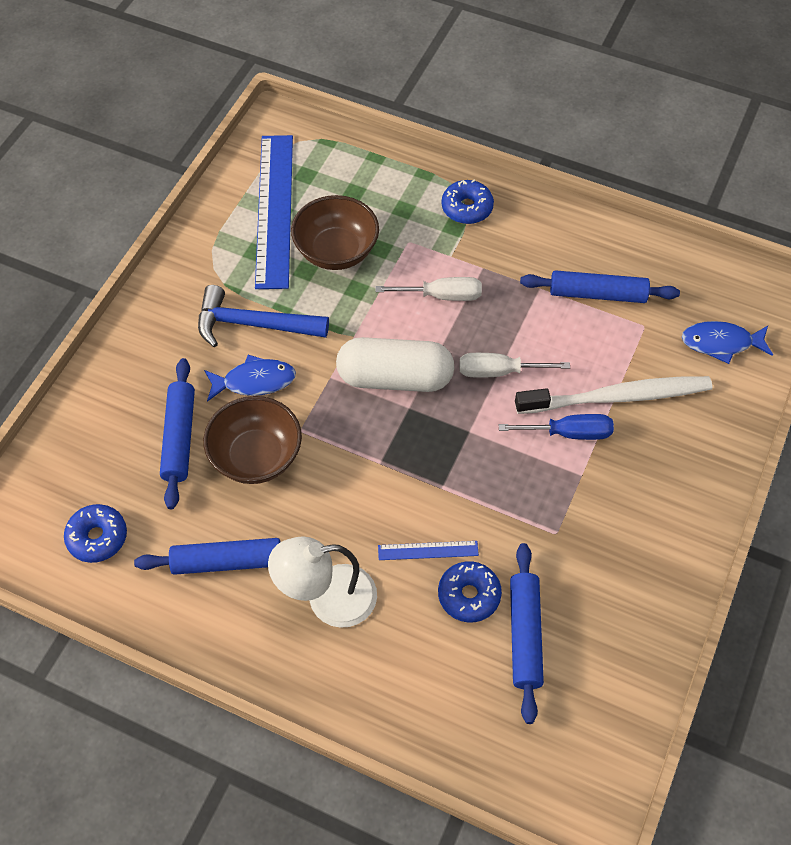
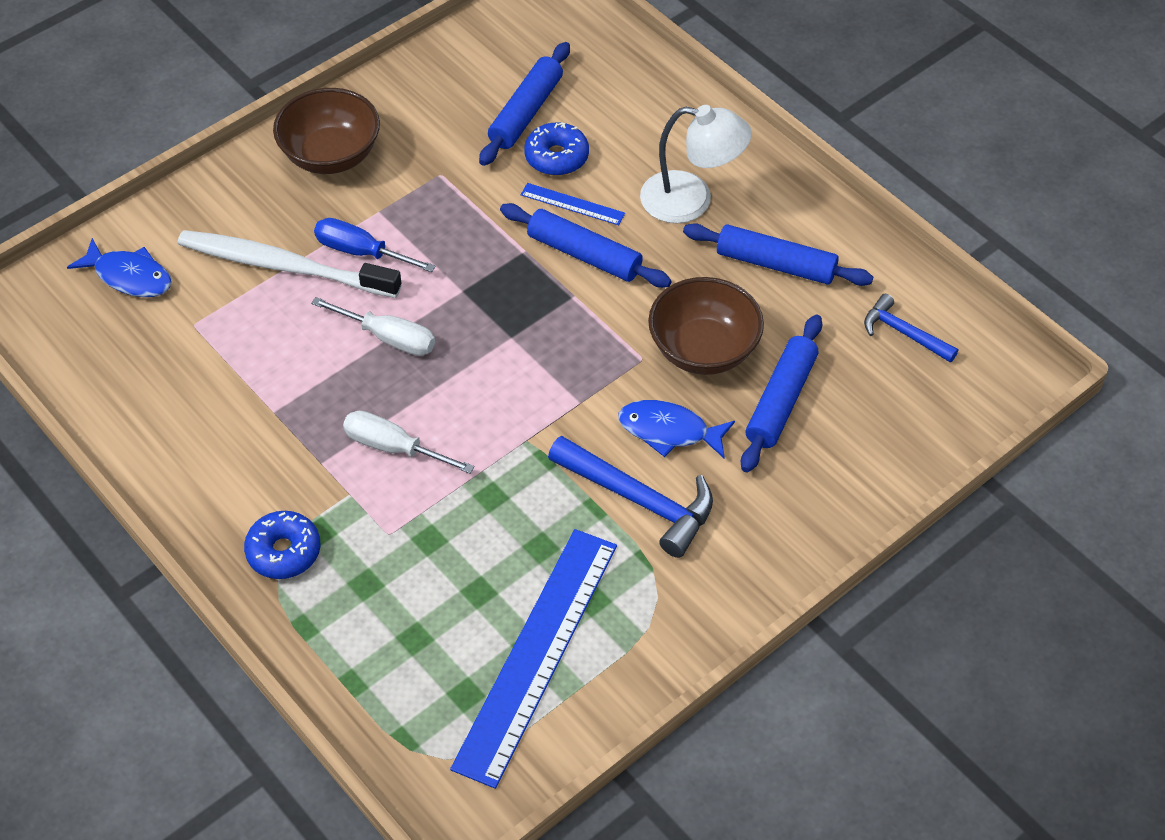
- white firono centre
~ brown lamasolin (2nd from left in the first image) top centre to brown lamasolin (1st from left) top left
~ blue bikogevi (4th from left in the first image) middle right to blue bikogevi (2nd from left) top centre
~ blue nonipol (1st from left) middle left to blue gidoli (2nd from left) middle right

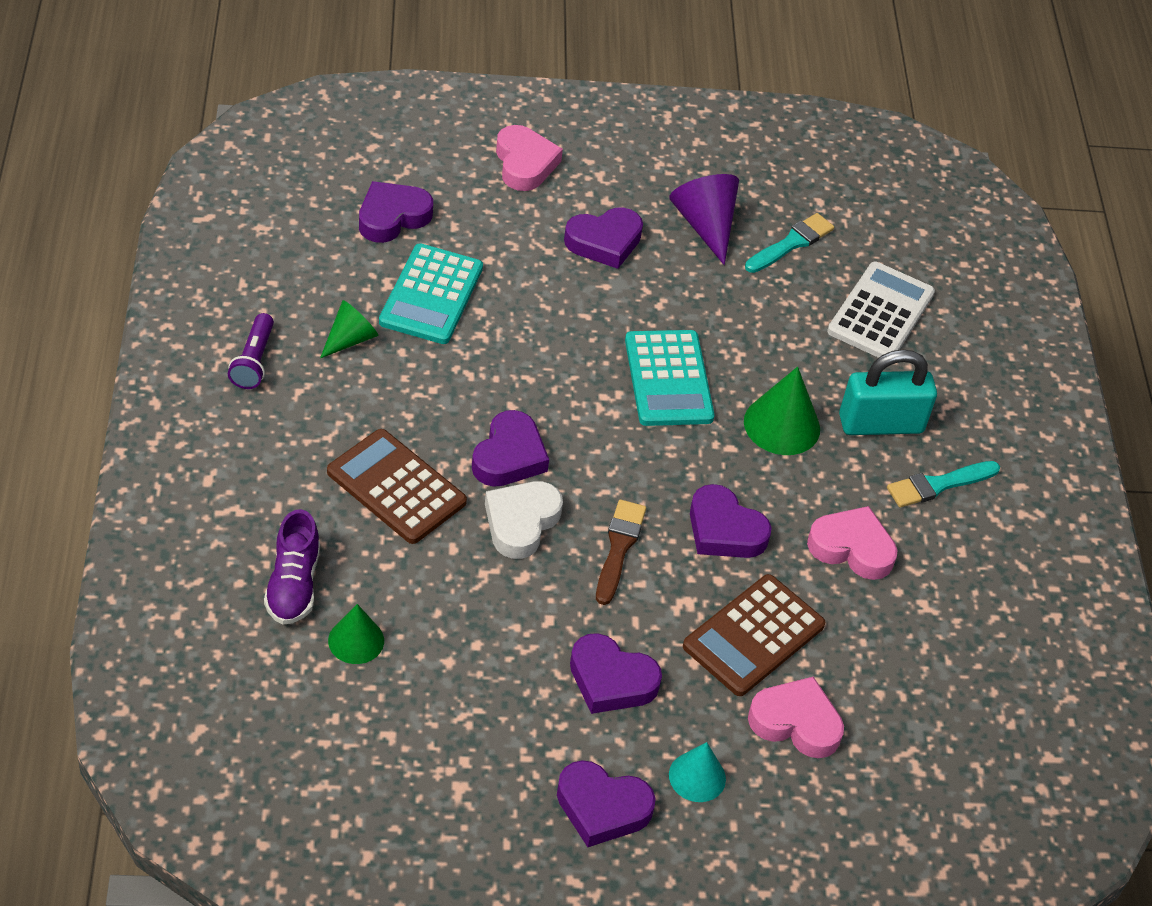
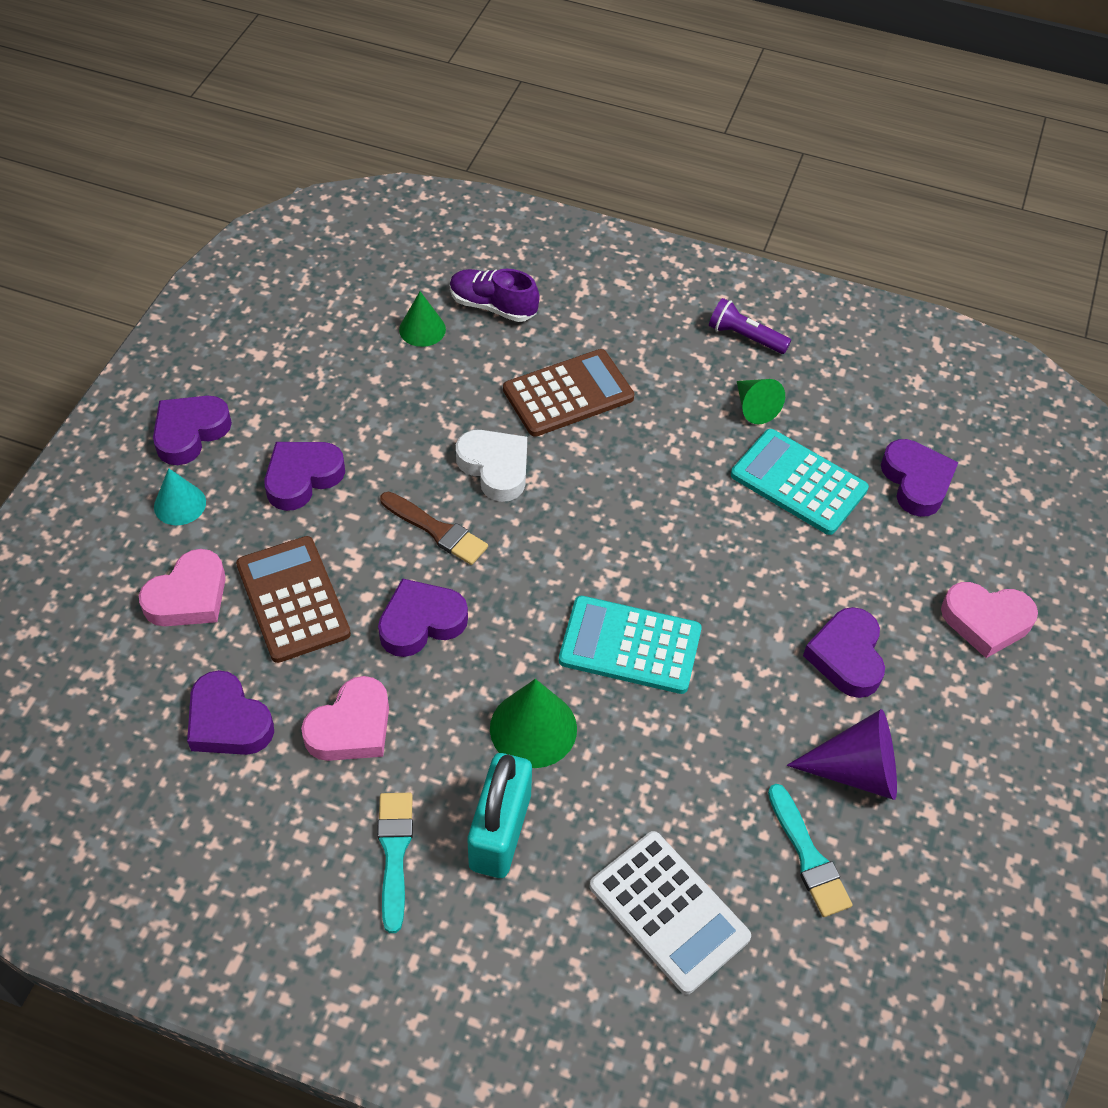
~ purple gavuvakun (2nd from left) centre to middle left

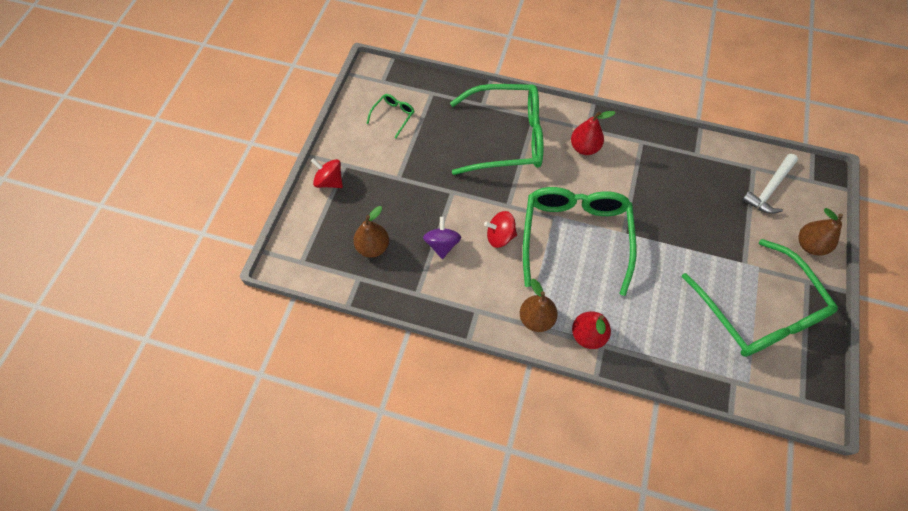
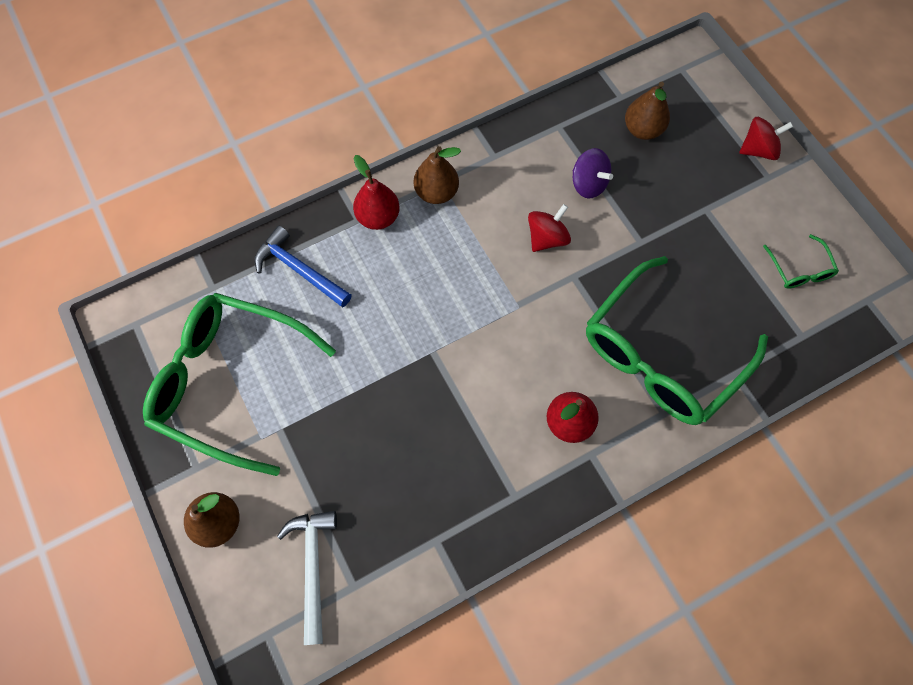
- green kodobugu (3rd from left) centre
+ blue gidoli middle left

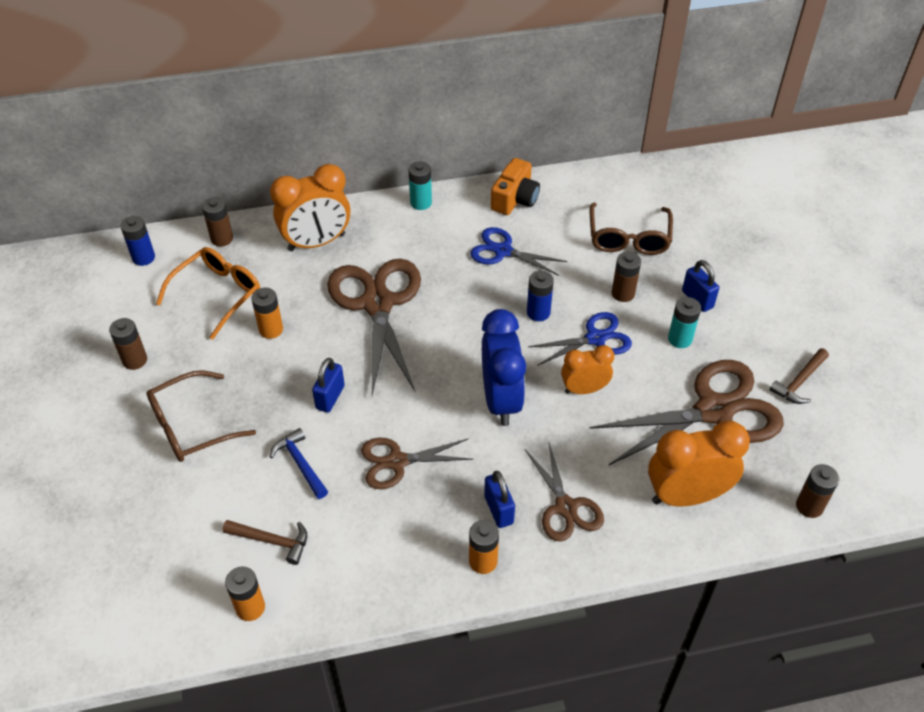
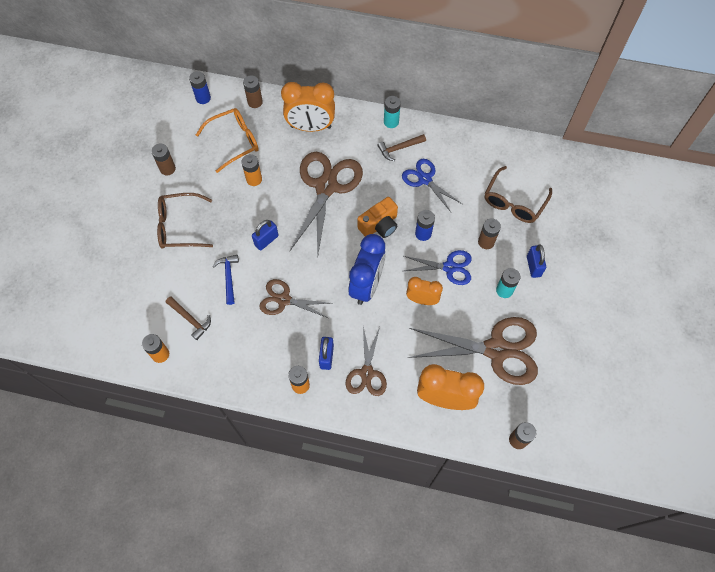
~ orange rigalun top centre to centre
~ brown gidoli (2nd from left) middle right to top centre

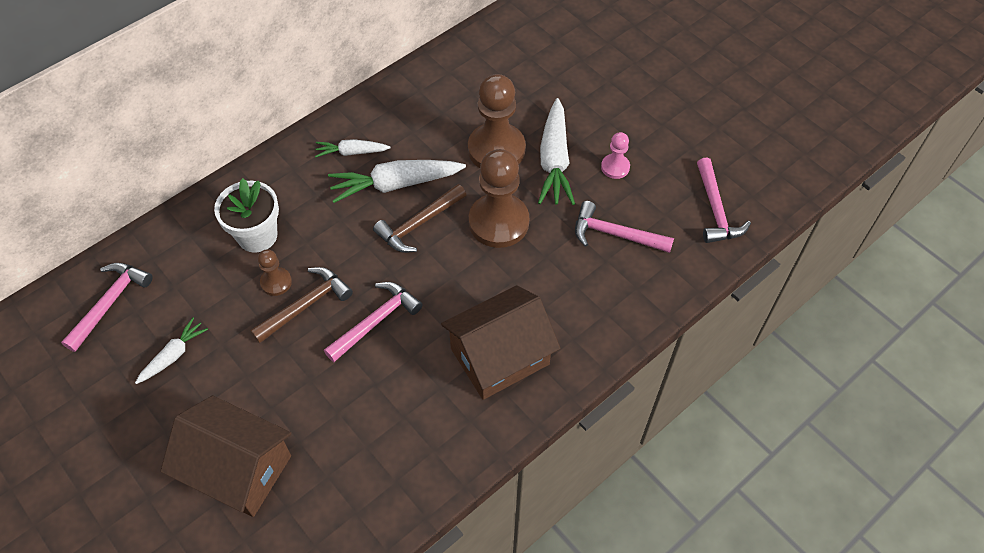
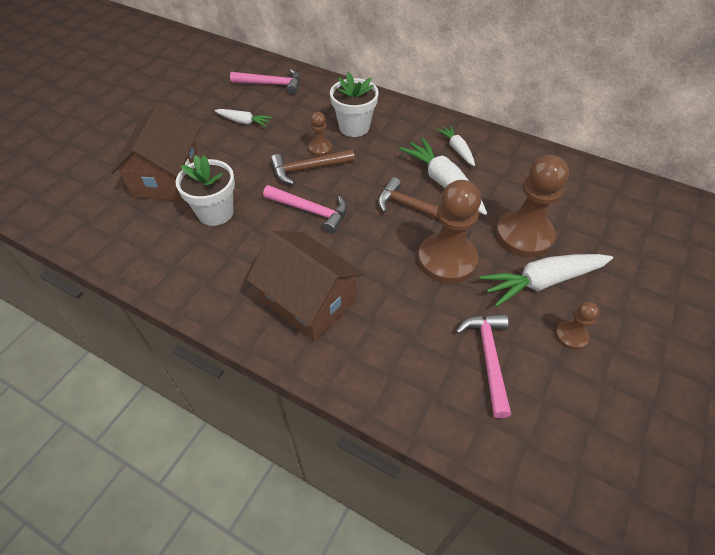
- pink gidoli (4th from left) middle right
+ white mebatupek (1st from left) middle left
~ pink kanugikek top centre to brown kanugikek (4th from left) middle right
~ brown gidoli (1st from left) middle left = top centre 135 degrees clockwise

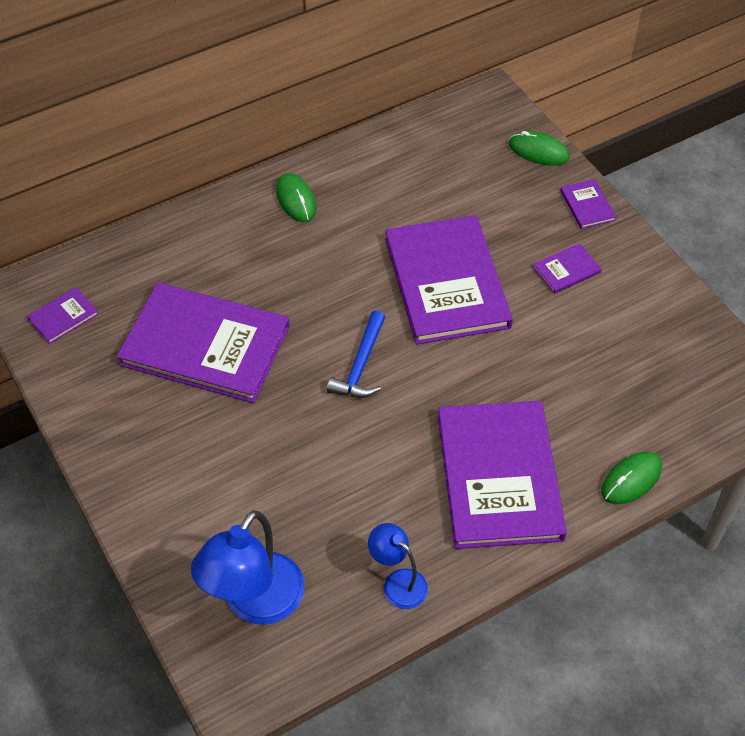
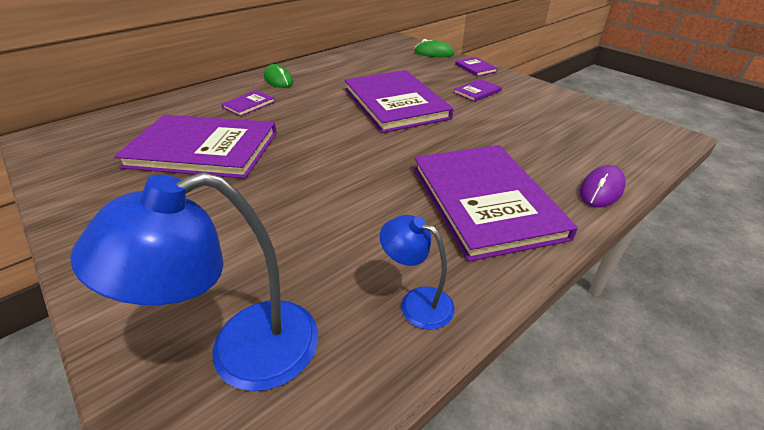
- blue gidoli centre
~ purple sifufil (1st from left in the first image) middle left to purple sifufil (2nd from left) top left
~ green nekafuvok (3rd from left) middle right to purple nekafuvok middle right
~ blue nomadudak (1st from left) bottom left = middle left 45 degrees clockwise

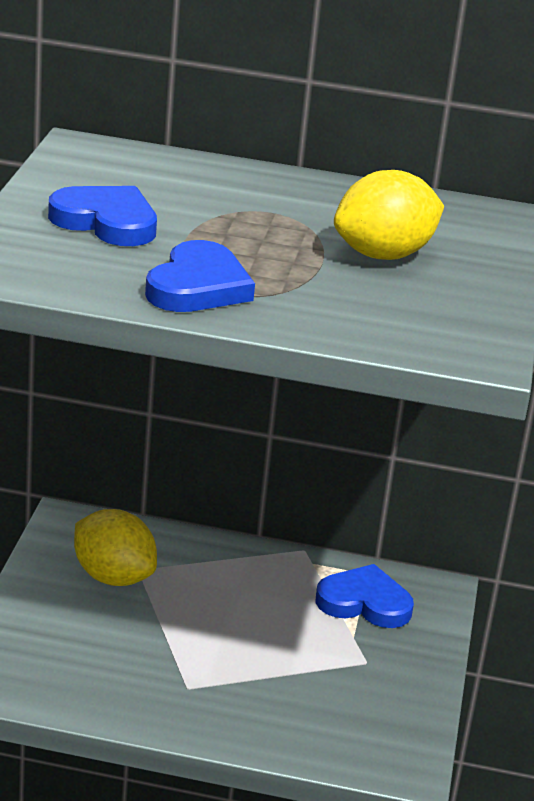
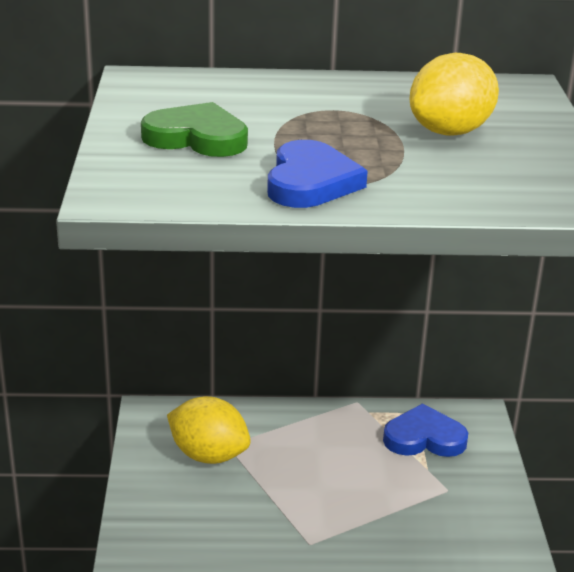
~ blue gavuvakun (1st from left) top left to green gavuvakun top centre

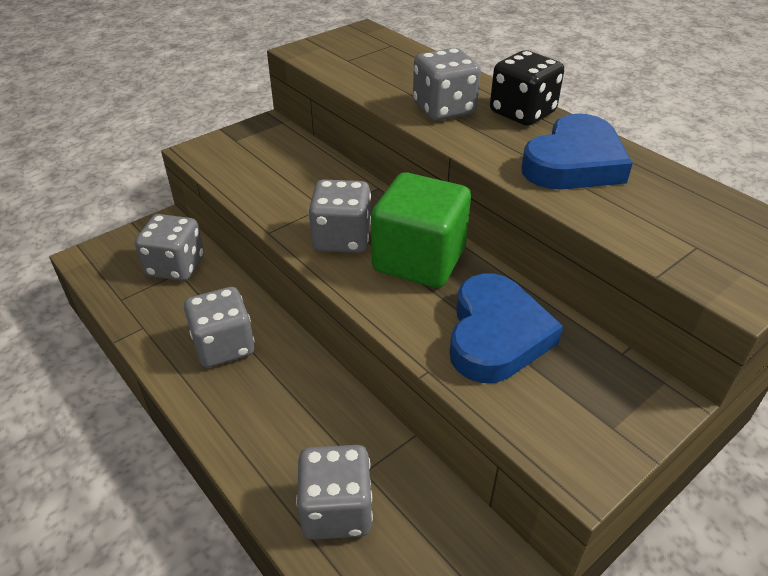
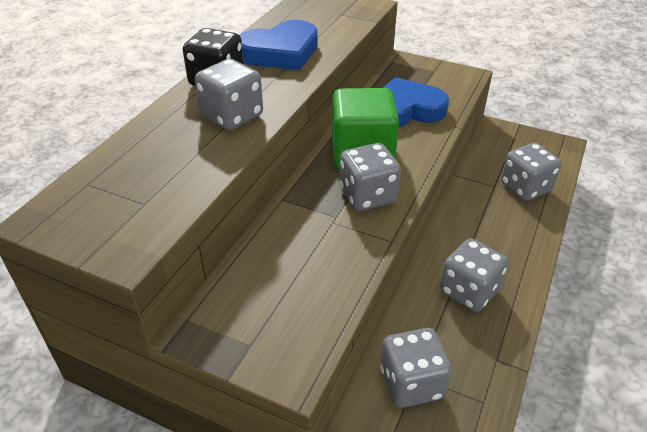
~ blue gavuvakun (2nd from left in the first image) top right = top centre 135 degrees clockwise

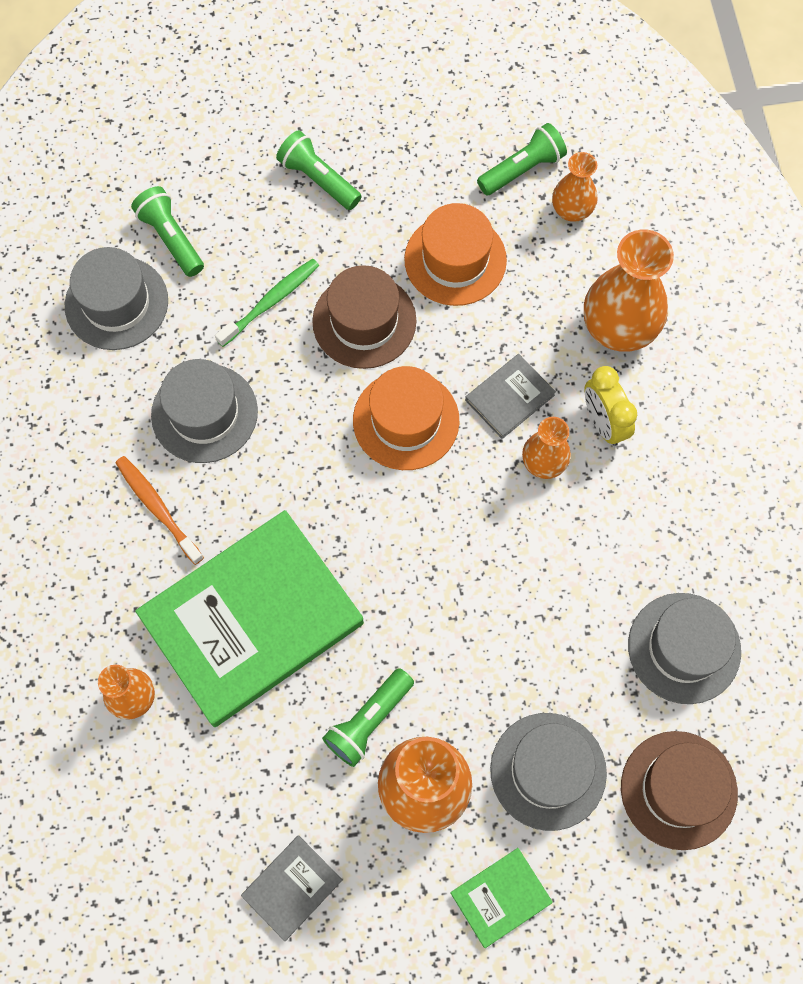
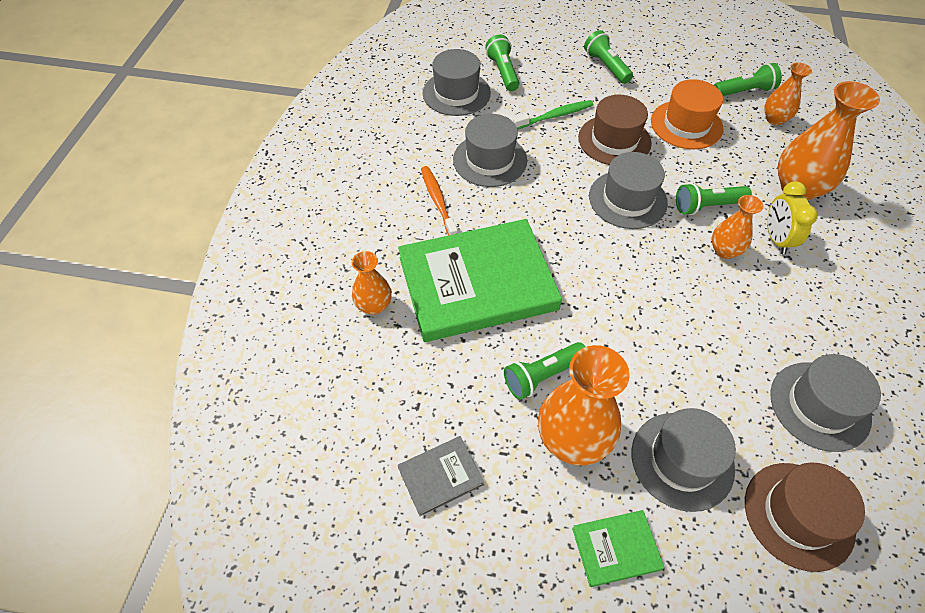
~ grey sifufil (2nd from left) centre to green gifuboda (4th from left) top right
~ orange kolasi (1st from left) centre to grey kolasi (3rd from left) top right

